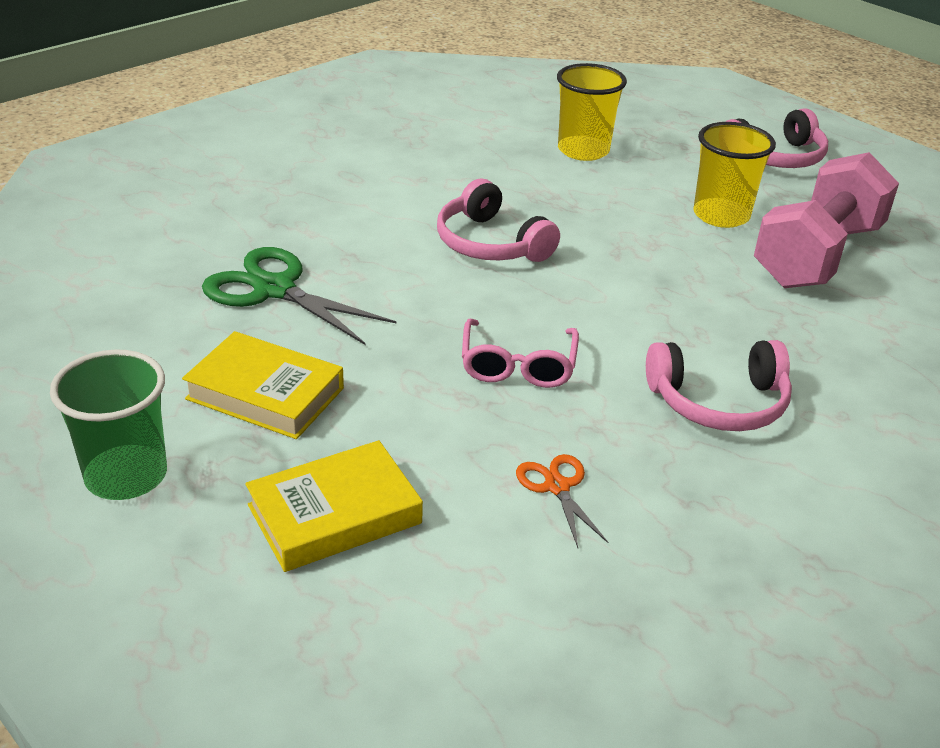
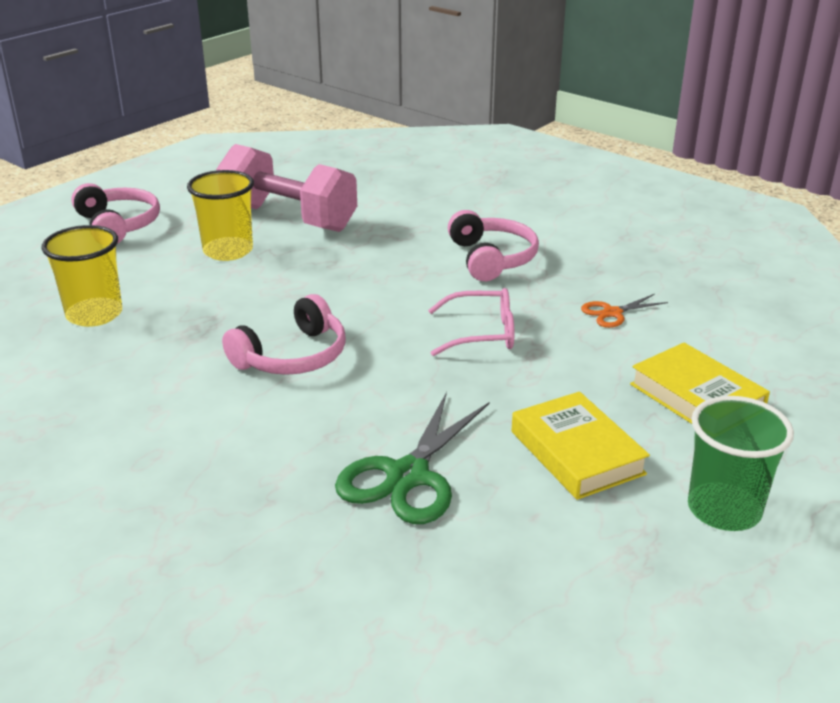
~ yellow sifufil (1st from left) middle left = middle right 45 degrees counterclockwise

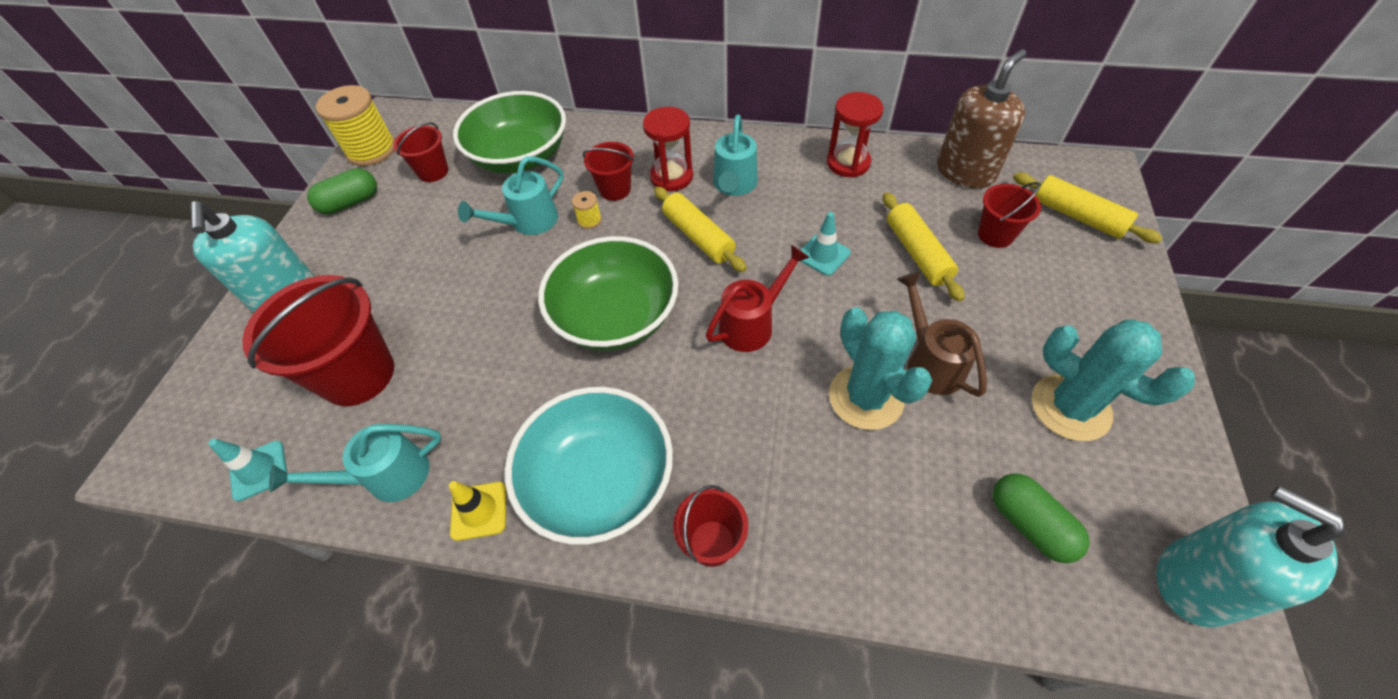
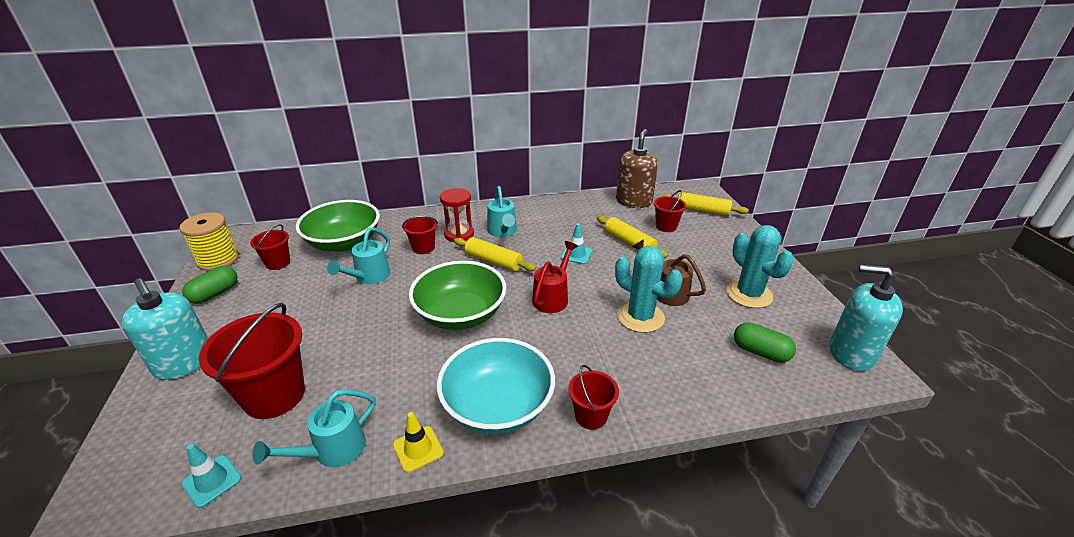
- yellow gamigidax (2nd from left) top centre
- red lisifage (2nd from left) top centre
~ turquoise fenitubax (2nd from left) middle right = middle right 45 degrees clockwise

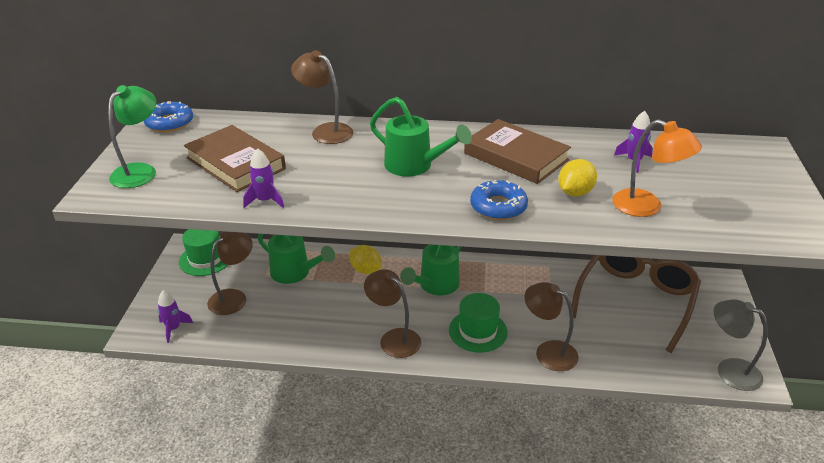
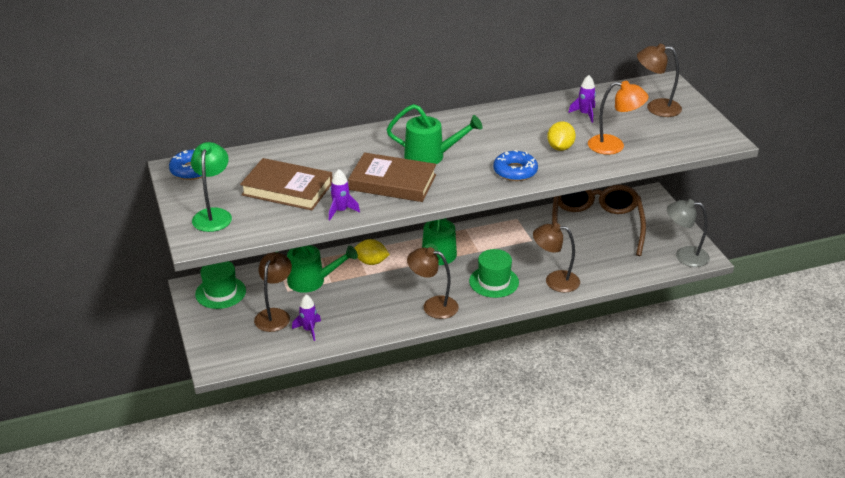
~ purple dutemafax (1st from left) bottom left to centre
~ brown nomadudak (2nd from left in the first image) top centre to brown nomadudak (4th from left) top right
~ brown sifufil (2nd from left) top centre to centre

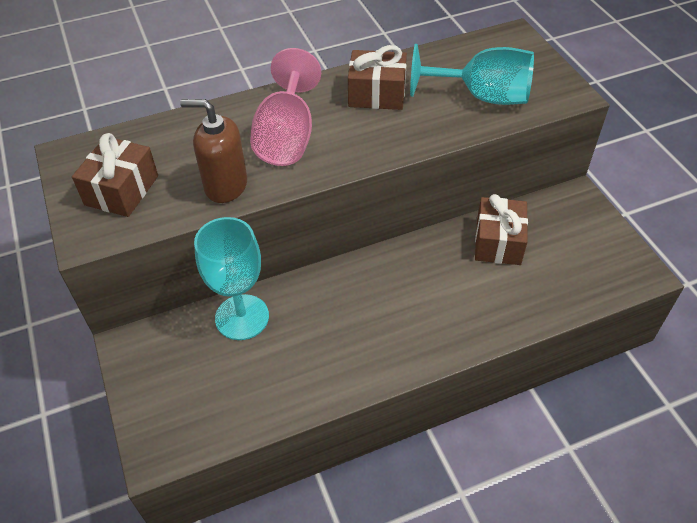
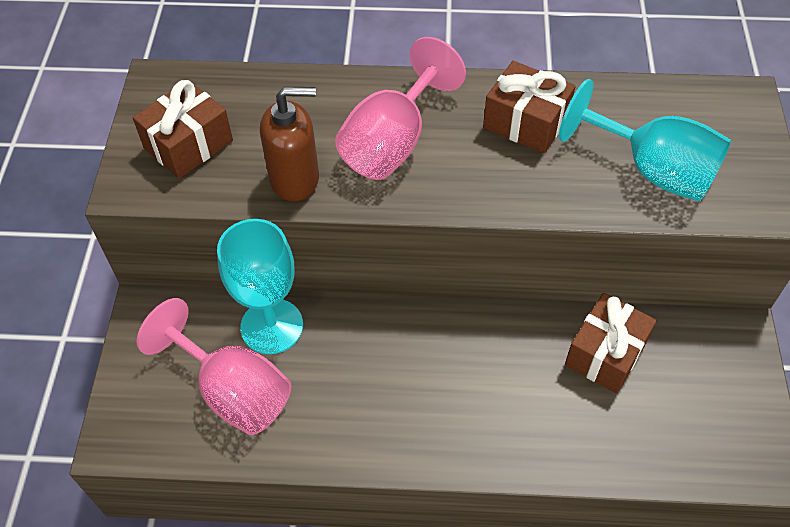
+ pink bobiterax (1st from left) bottom left
~ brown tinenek top left = top centre 135 degrees clockwise

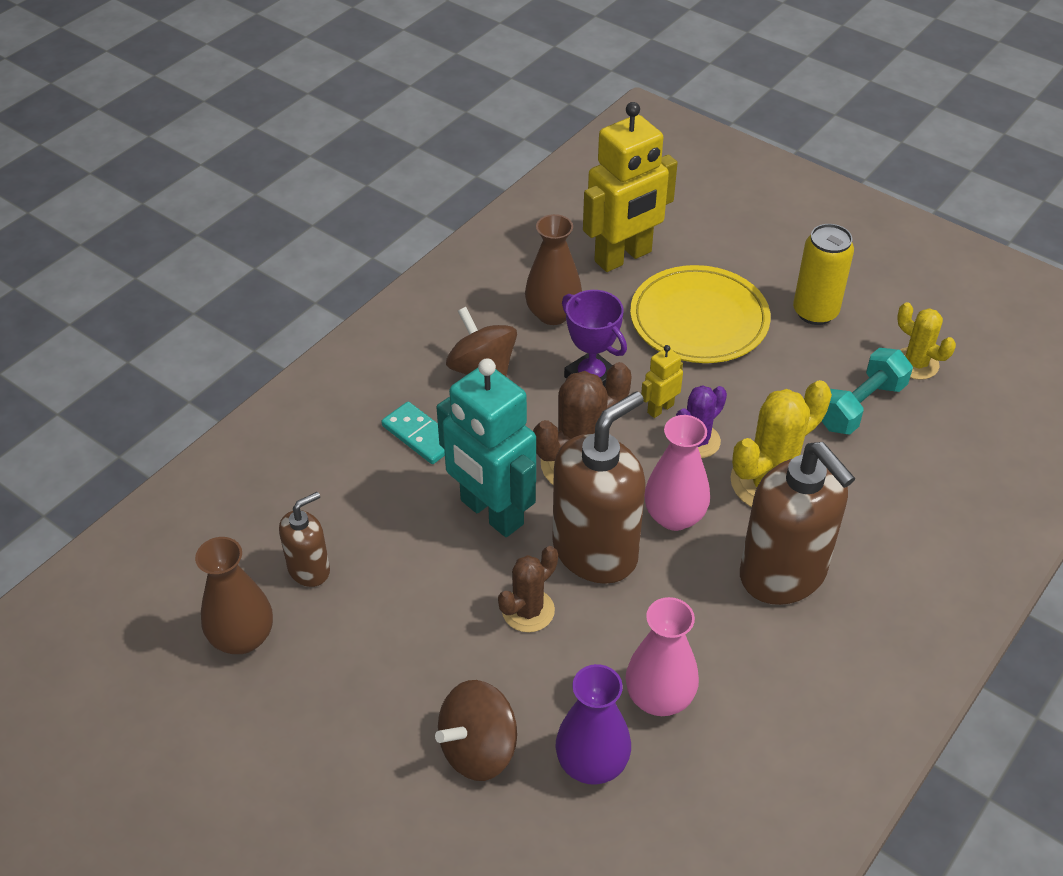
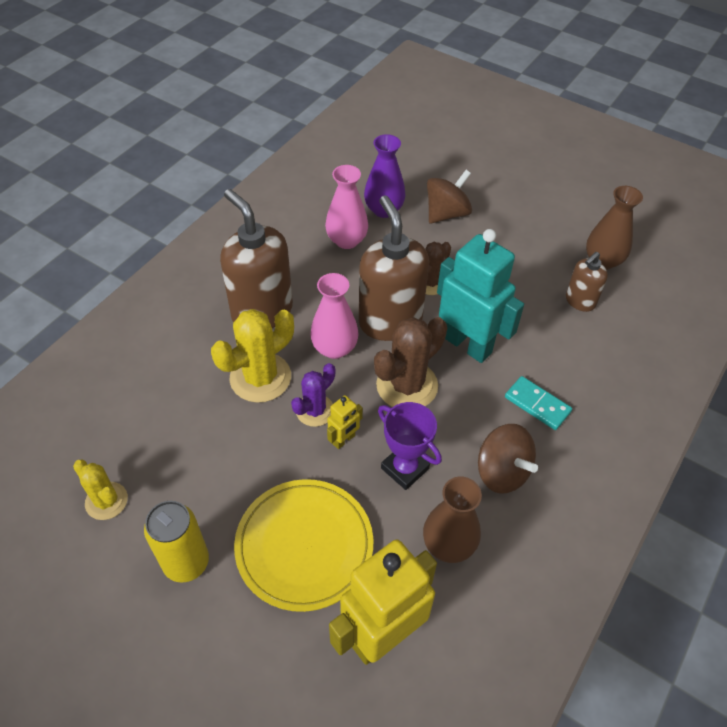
- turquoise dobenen middle right
~ brown tinenek (2nd from left) centre = centre 120 degrees clockwise

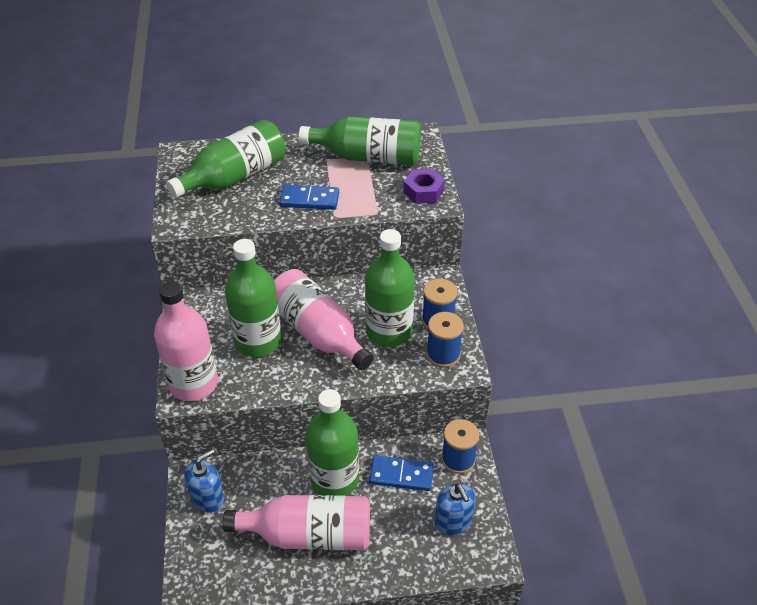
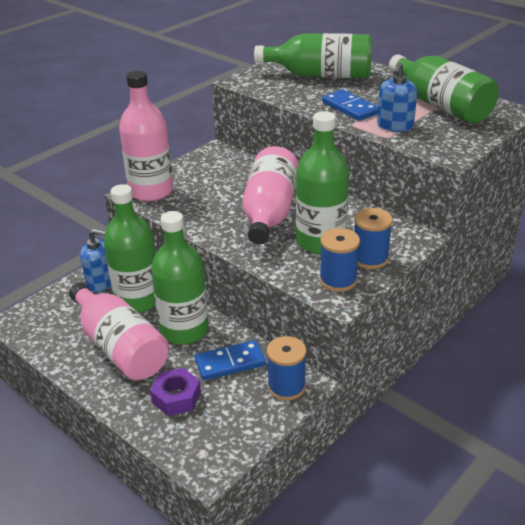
~ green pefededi (2nd from left in the first image) centre to green pefededi (1st from left) middle left
~ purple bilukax top centre to bottom centre
~ blue tinenek (2nd from left) bottom centre to top right
~ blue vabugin (2nd from left in the first image) bottom centre = bottom centre 75 degrees counterclockwise

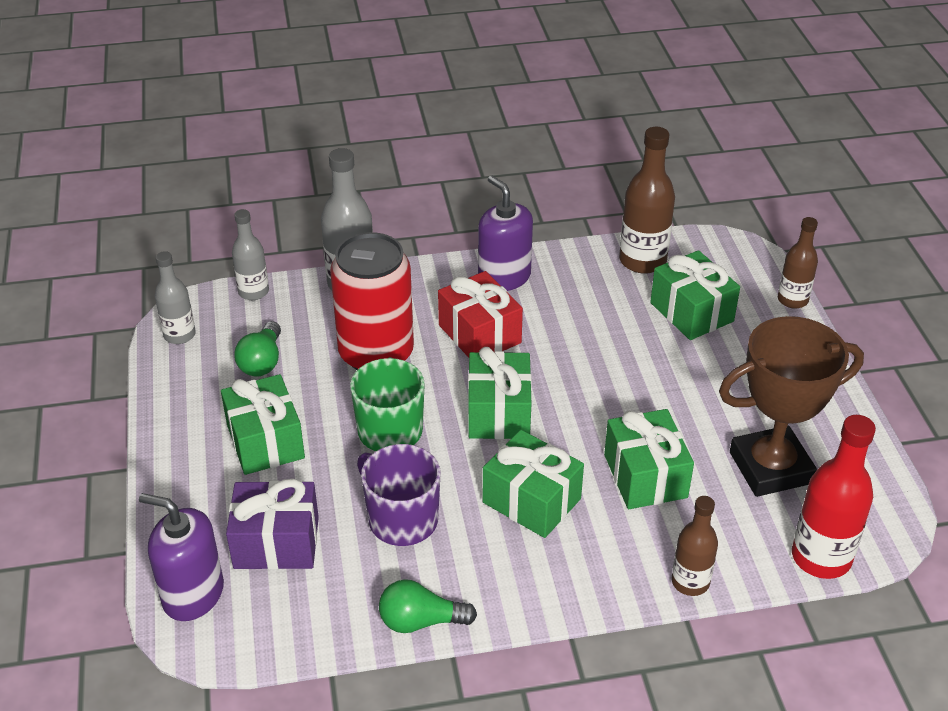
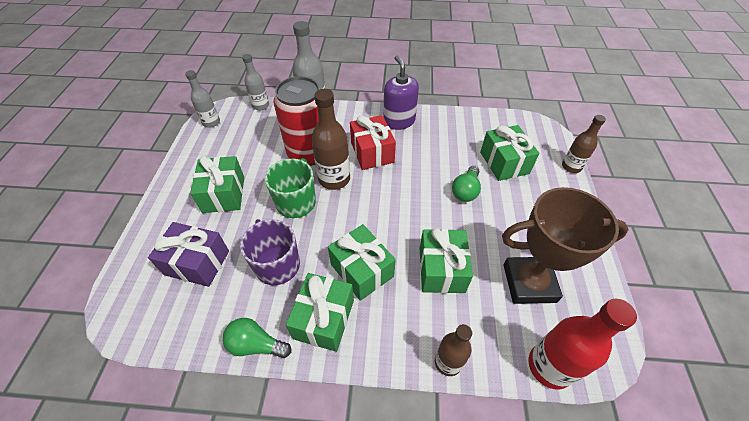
- purple tinenek (1st from left) bottom left
~ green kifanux (1st from left in the first image) middle left to green kifanux (2nd from left) centre
~ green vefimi (2nd from left) centre to bottom centre
~ brown pefededi (1st from left) top right to top centre

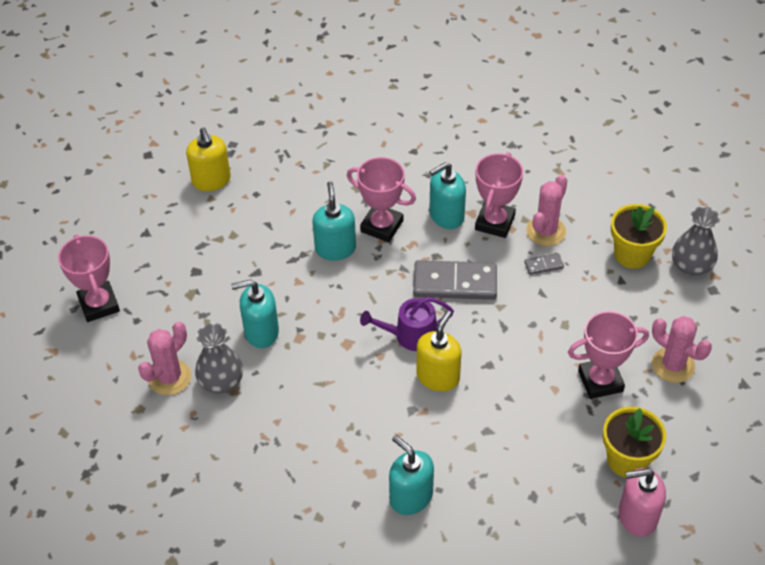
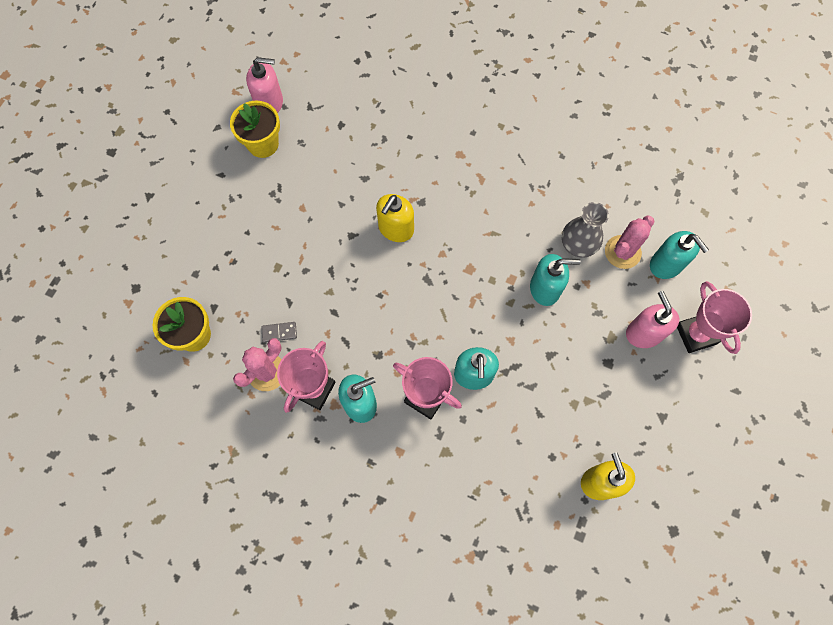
- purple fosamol centre
- grey vabugin (1st from left) centre
- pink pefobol (4th from left) middle right
- pink fenitubax (3rd from left) middle right
- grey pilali (2nd from left) middle right
+ pink tinenek (2nd from left) middle right
~ turquoise tinenek (3rd from left in the first image) bottom centre to turquoise tinenek (4th from left) middle right

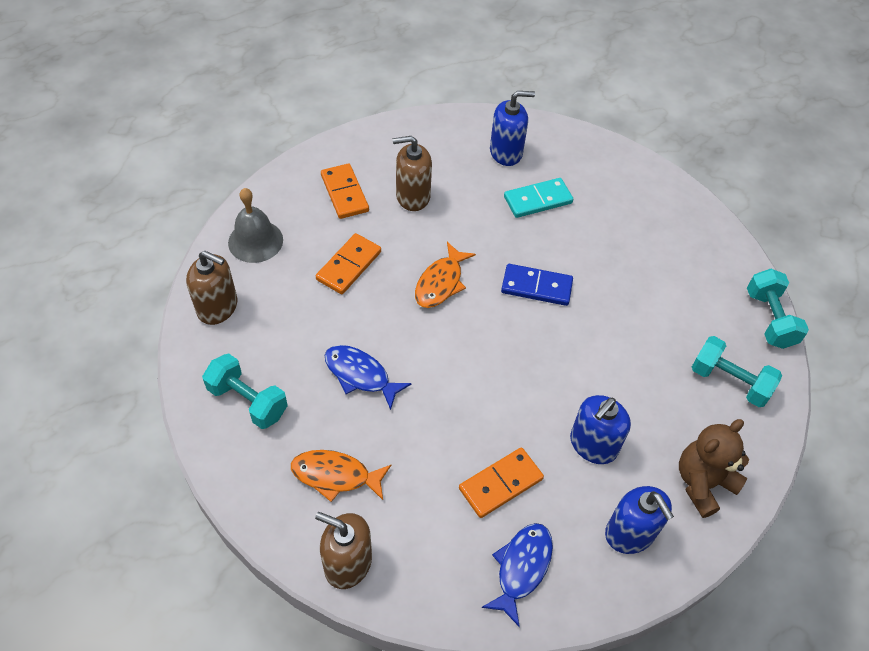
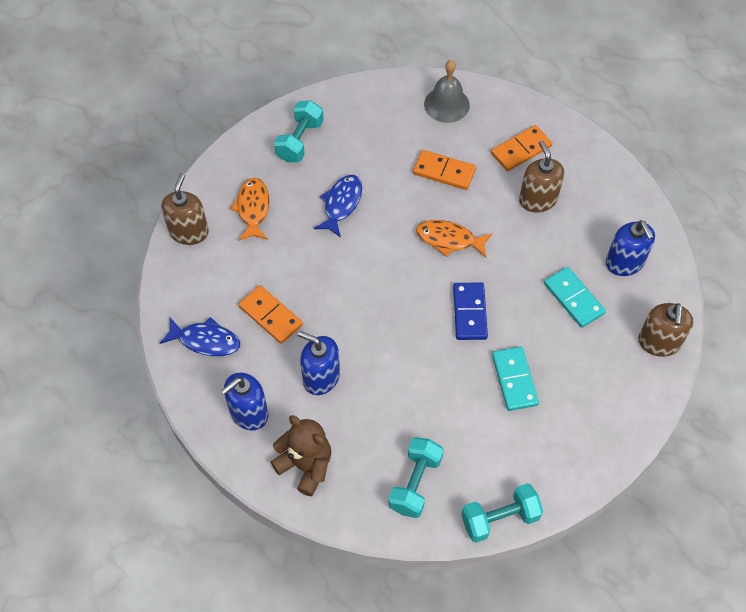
+ turquoise vabugin (1st from left) middle right
~ brown tinenek (1st from left in the first image) middle left to brown tinenek (3rd from left) middle right

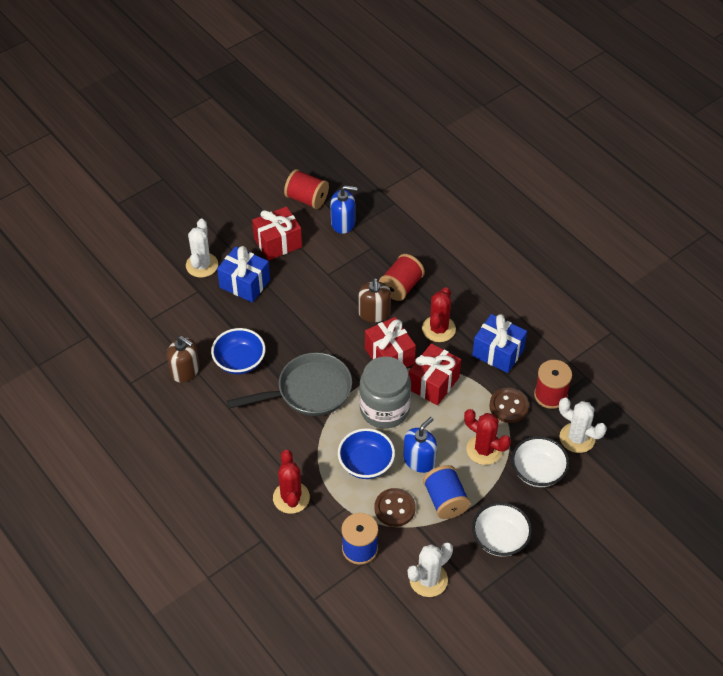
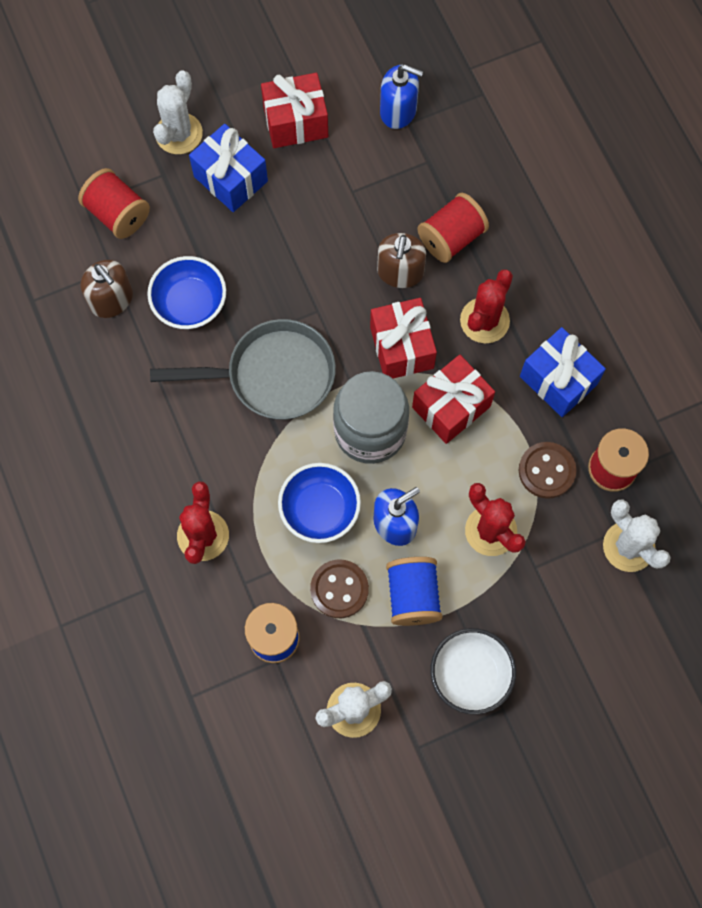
- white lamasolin (2nd from left) bottom right
~ red gamigidax (1st from left) top centre to top left

